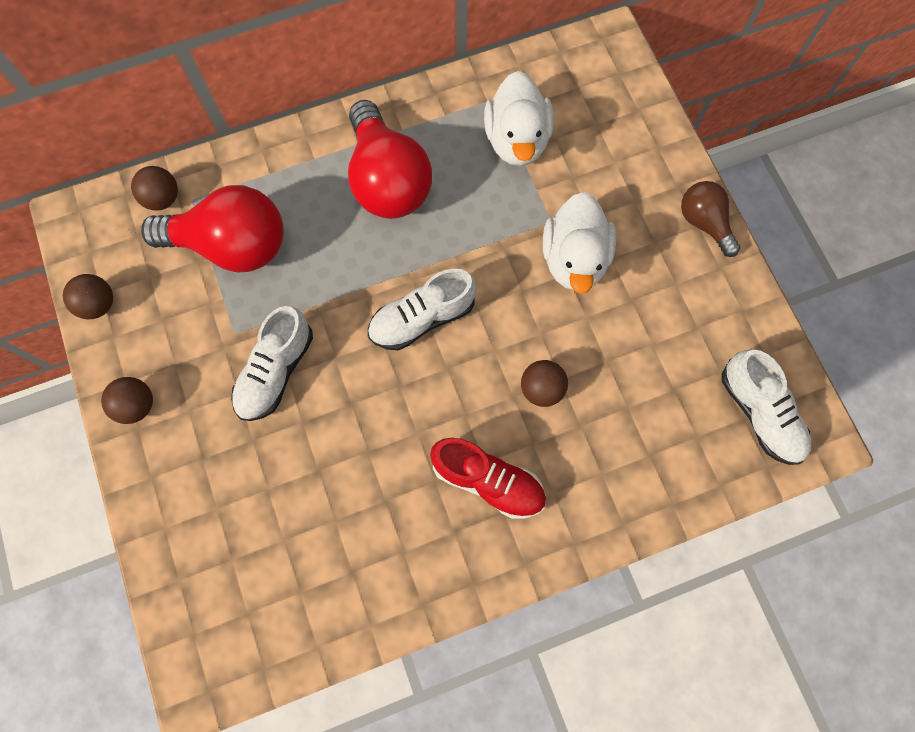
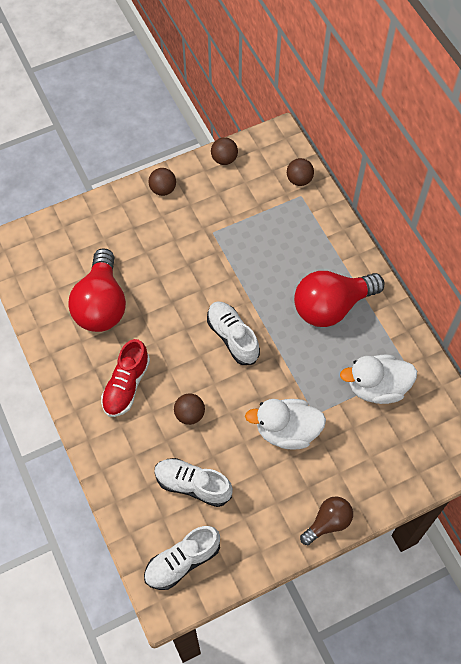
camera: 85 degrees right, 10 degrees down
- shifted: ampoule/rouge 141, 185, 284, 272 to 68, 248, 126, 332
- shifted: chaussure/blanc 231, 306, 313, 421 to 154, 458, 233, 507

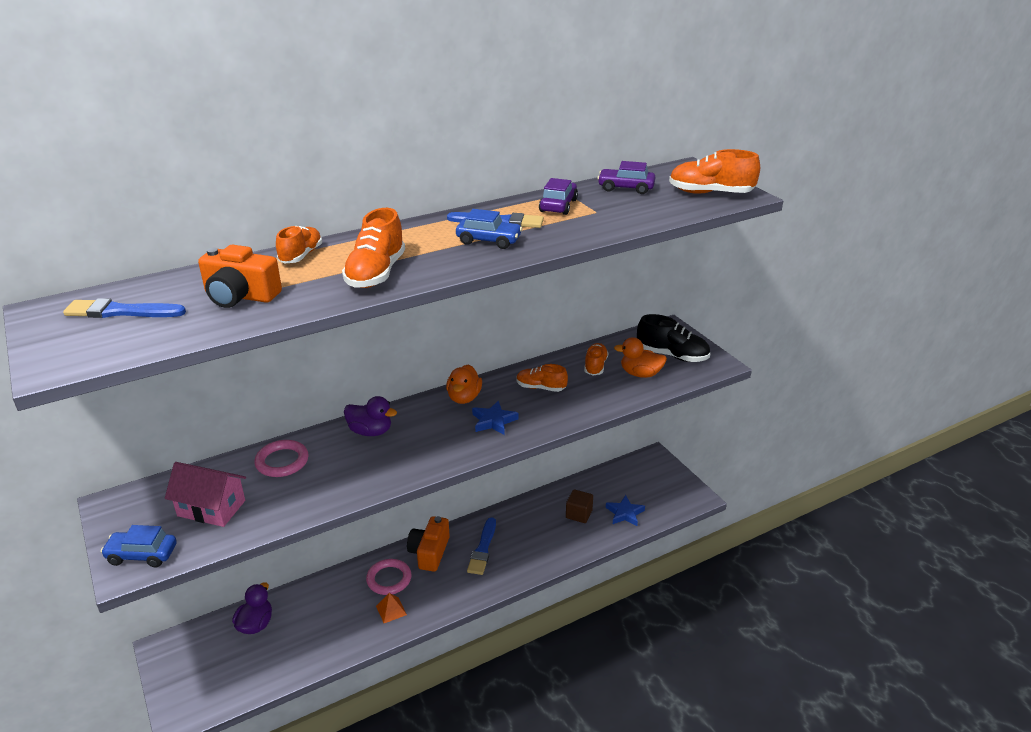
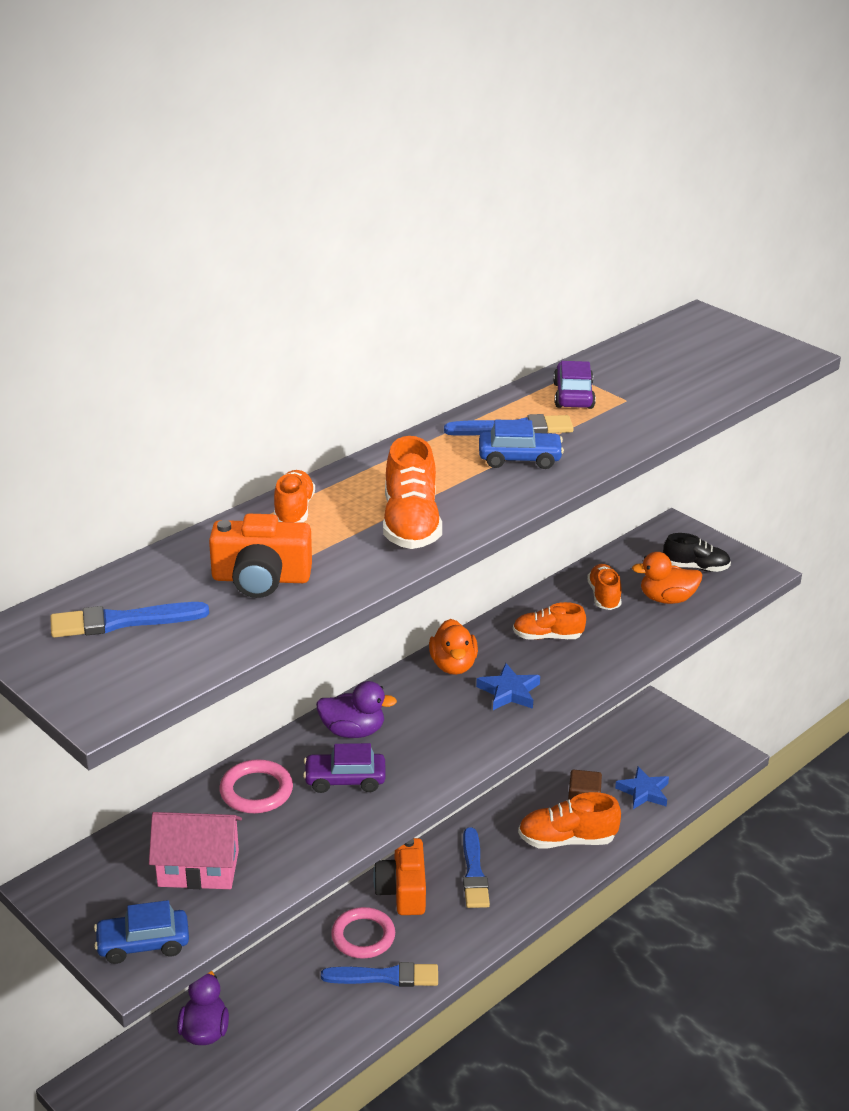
camera: 15 degrees left, 0 degrees up
- shifted: voiture/violet 597, 161, 655, 194 to 303, 743, 386, 793
- shifted: chaussure/orange 669, 149, 760, 194 to 518, 792, 621, 848
- swapped: pyramide/orange 376, 593, 407, 623 to pinceau/bleu 321, 962, 438, 987
- scaled: chaussure/noir 637, 314, 710, 362 = 663, 533, 731, 572 x0.66

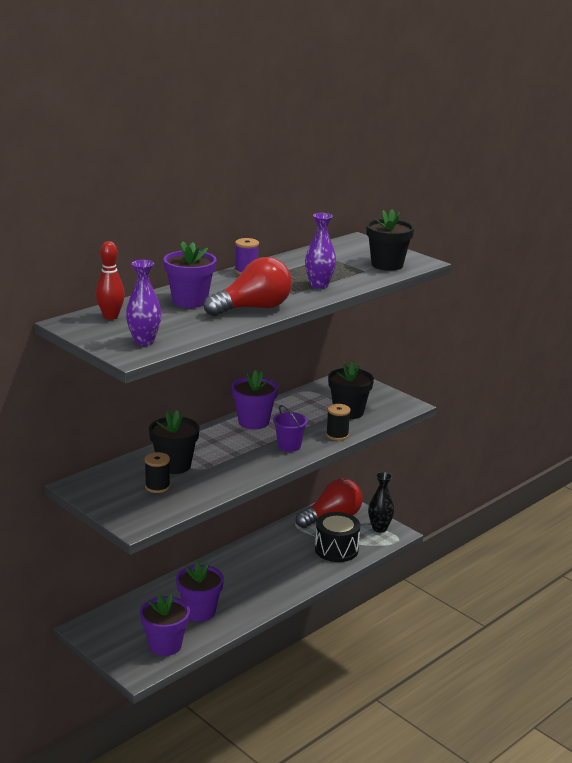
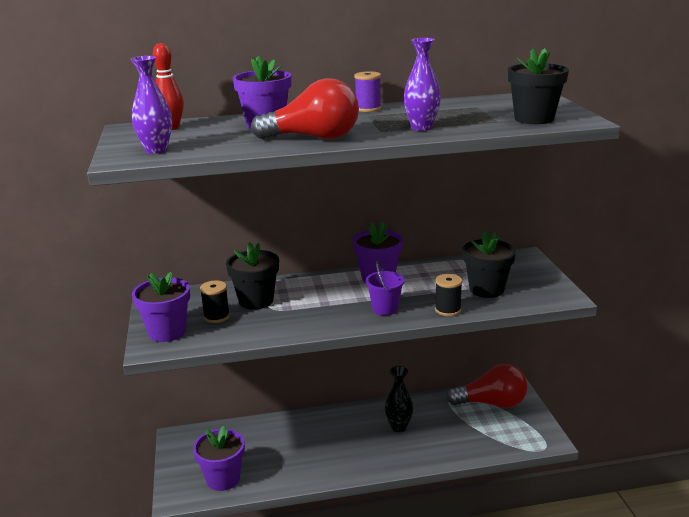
camera: 35 degrees right, 0 degrees up
- gone: tambour/noir 315, 512, 360, 562
- shifted: pot de fleurs/violet 176, 561, 224, 621 to 132, 272, 190, 342
- shifted: vase/noir 368, 472, 394, 533 to 385, 366, 414, 432

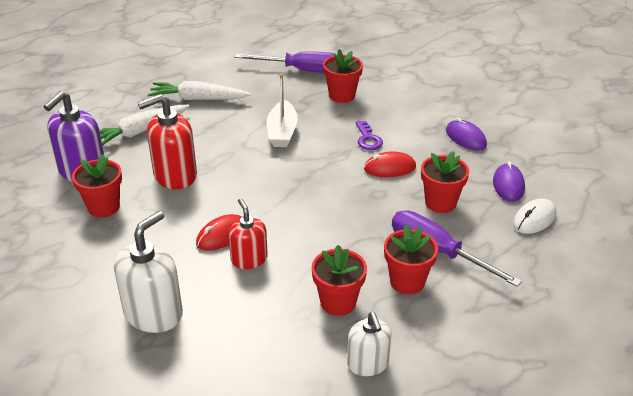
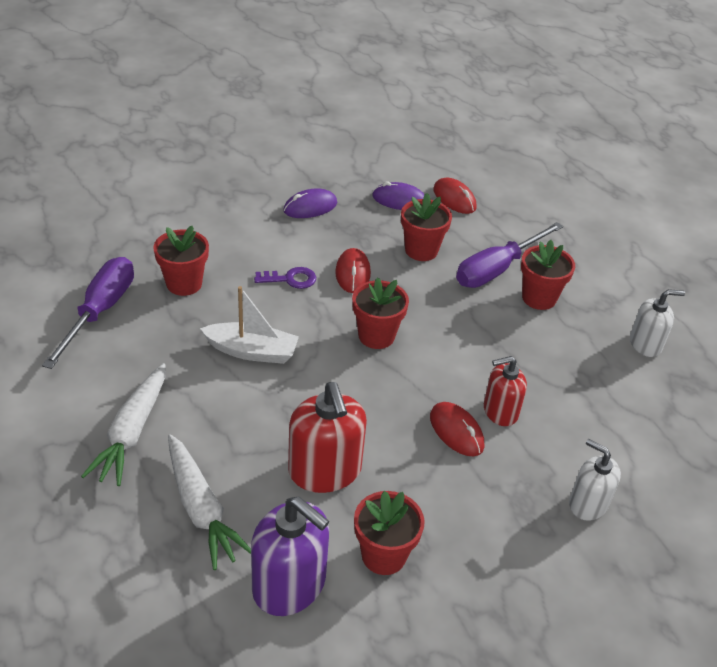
camera: 85 degrees left, 5 degrees up
- shifted: pot de fleurs/rouge 312, 245, 367, 316 to 352, 278, 409, 349
- repainted: souris/blanc 513, 198, 556, 234 to souris/rouge 433, 177, 477, 214
- scaled: distributeur de savon/blanc 114, 211, 183, 333 = 569, 439, 621, 521 x0.63

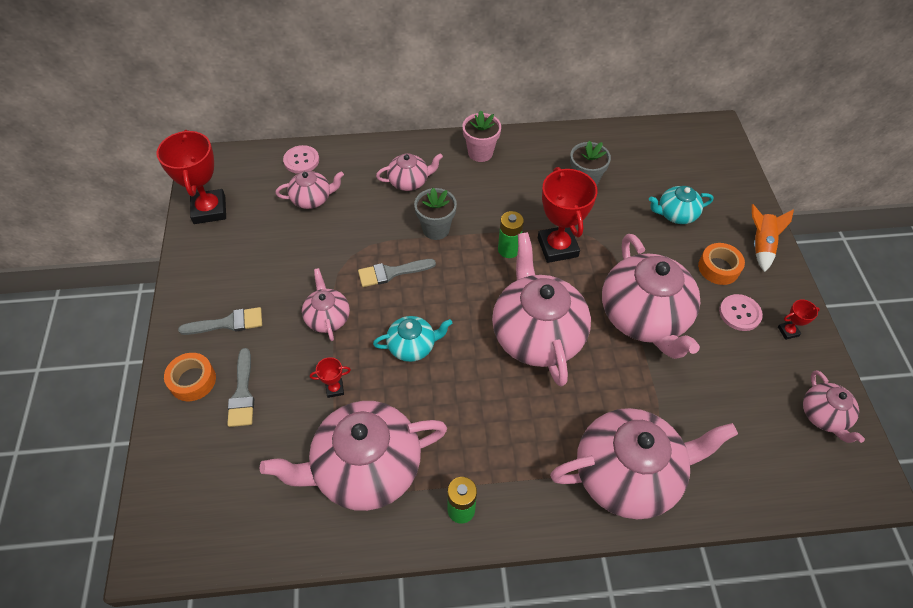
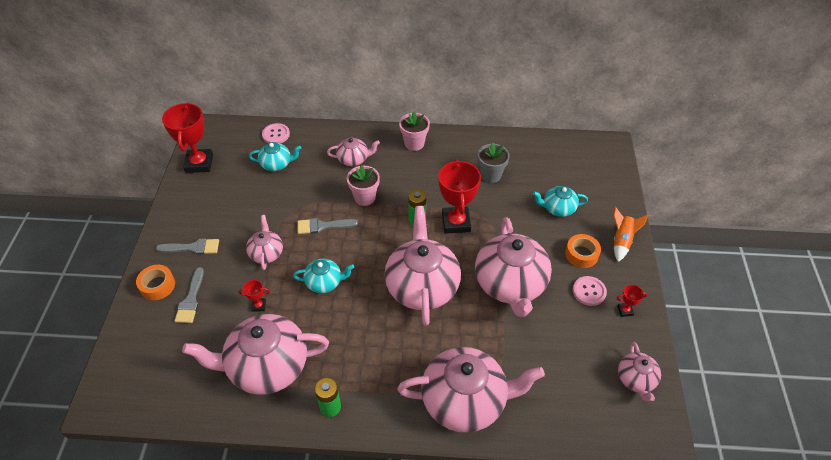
camera: 10 degrees right, 5 degrees down
- repainted: théière/rose 276, 171, 344, 209 to théière/turquoise 249, 142, 301, 171
- repainted: pot de fleurs/gris 414, 188, 457, 240 to pot de fleurs/rose 347, 165, 380, 206

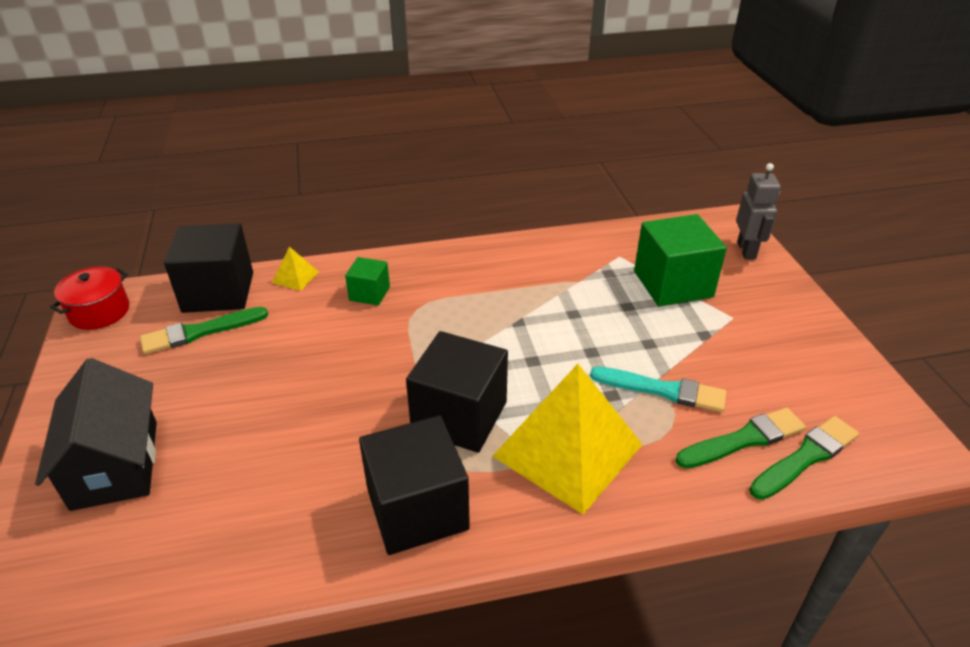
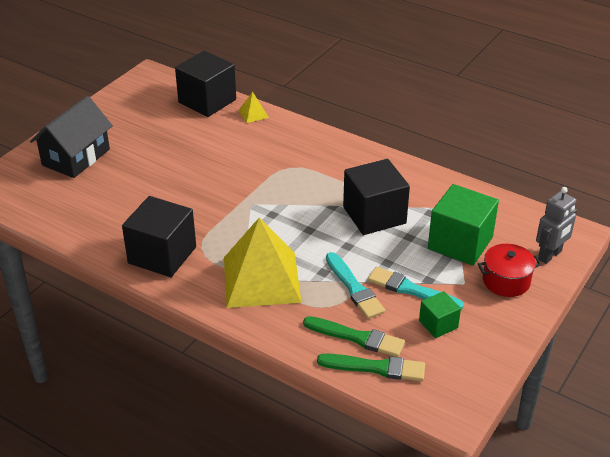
camera: 45 degrees right, 0 degrees up
- gone: pinceau/vert 140, 307, 268, 354
- new: pinceau/turquoise 368, 267, 464, 310
- shifted: marmite/rouge 50, 267, 129, 330 to 478, 244, 541, 297
- shifted: cube/vert 345, 257, 390, 306 to 419, 291, 461, 338
- shifted: cube/noir 406, 331, 508, 453 to 343, 159, 410, 235

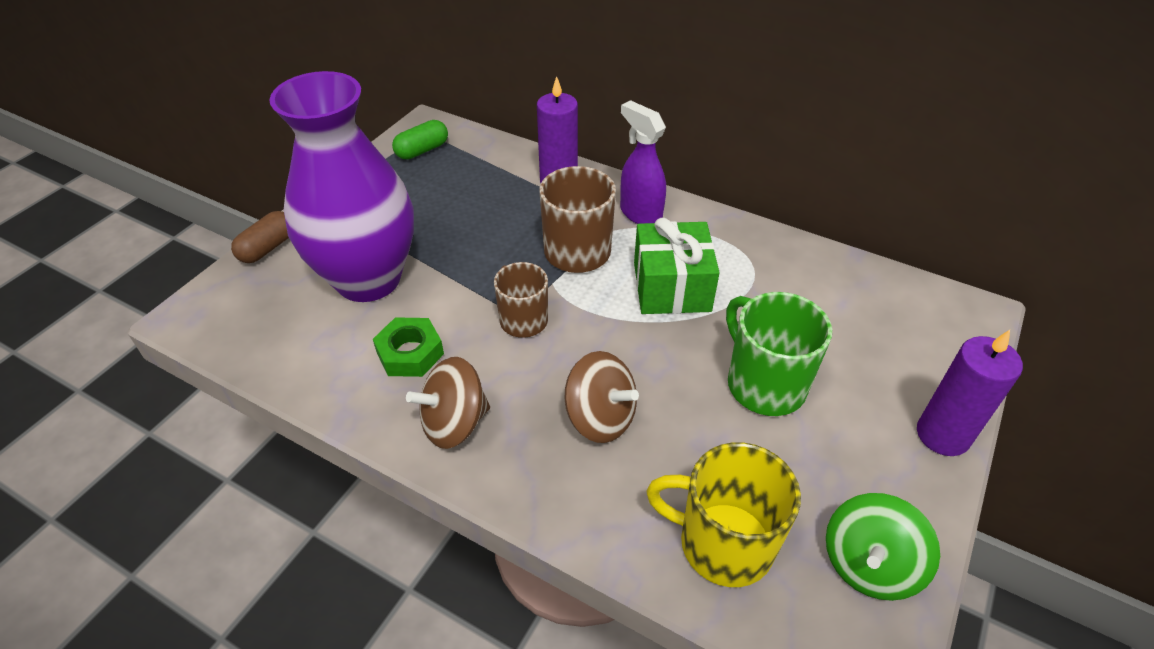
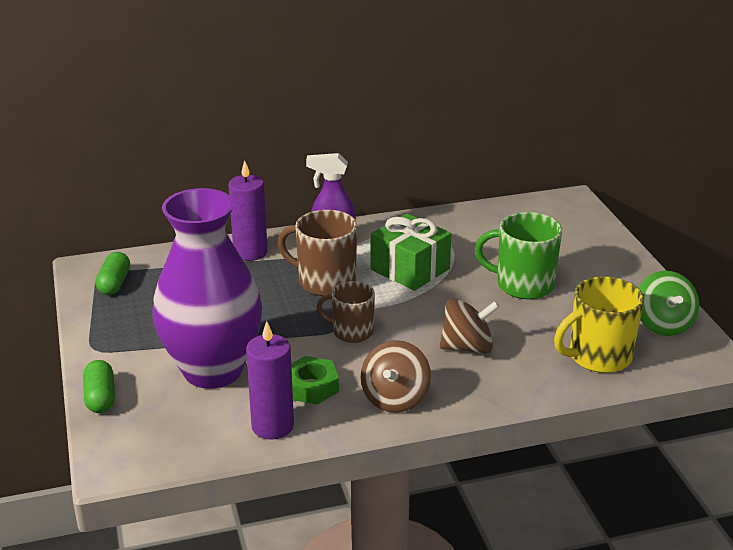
camera: 45 degrees left, 15 degrees down
- shifted: bougie/violet 917, 330, 1023, 456 to 246, 321, 294, 440
- repainted: gélule/marron 231, 211, 289, 263 to gélule/vert 83, 360, 115, 413

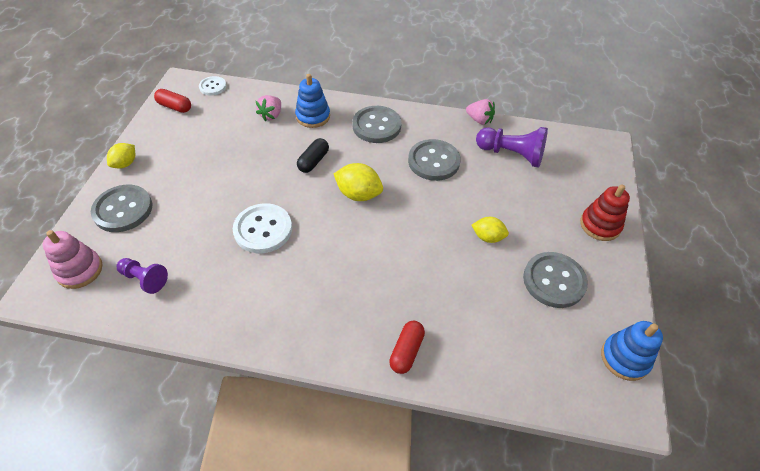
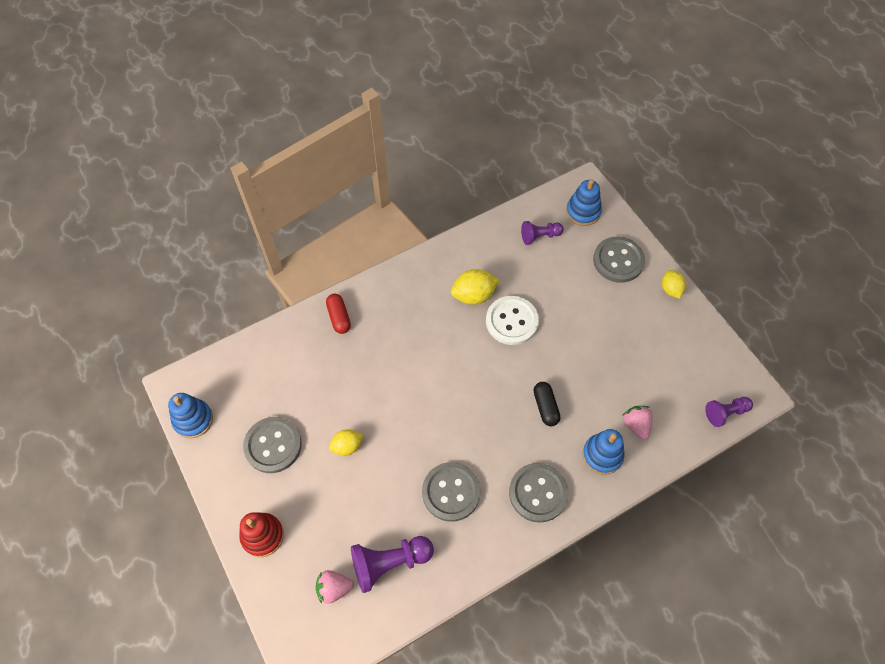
camera: 140 degrees right, 10 degrees up
- gone: gélule/rouge 154, 89, 191, 113
- shifted: citron/jaune 333, 163, 383, 201 to 451, 269, 499, 305
- shifted: fraise/rose 466, 99, 495, 125 to 316, 570, 354, 604
- swapped: bouton/blanc 199, 76, 226, 96 to pion/violet 705, 397, 753, 427
- repainted: jouet à empiler/rose 43, 230, 103, 289 to jouet à empiler/bleu 566, 179, 602, 226

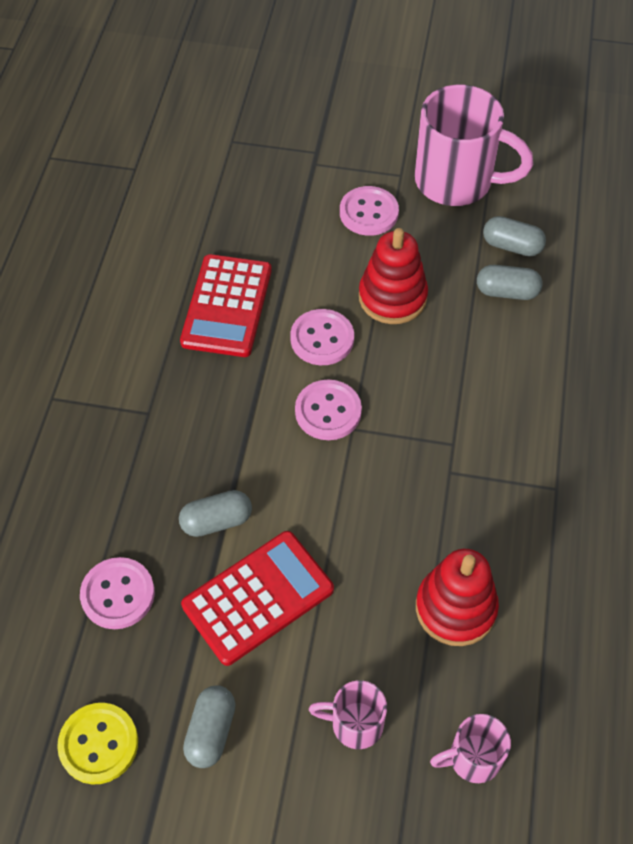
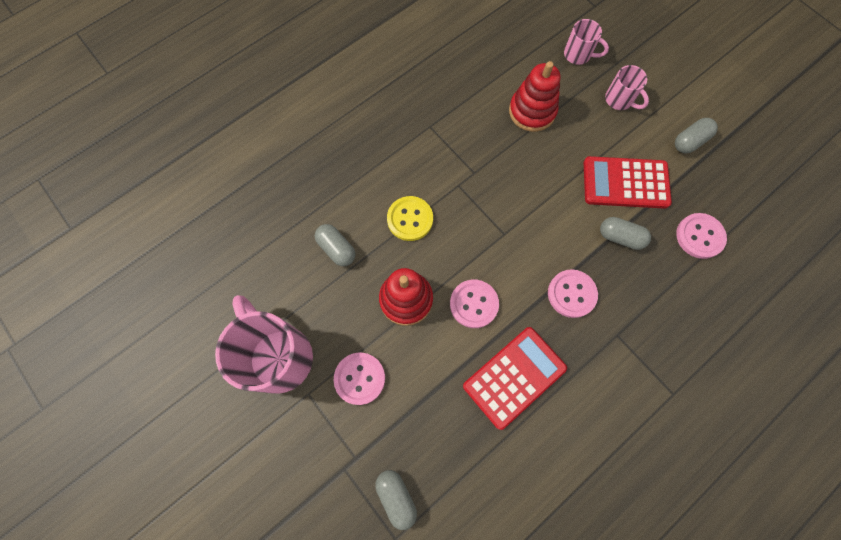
camera: 140 degrees left, 15 degrees up
- shifted: bouton/jaune 57, 703, 138, 785 to 387, 196, 433, 241
- shifted: bouton/rose 295, 380, 362, 440 to 548, 269, 598, 318
- shifted: gélule/gris 483, 216, 546, 257 to 375, 470, 417, 530

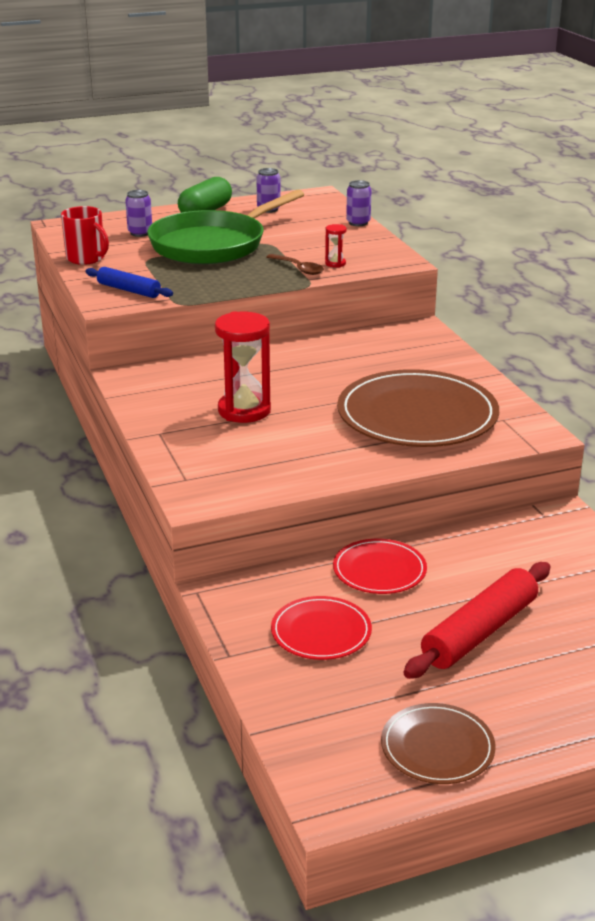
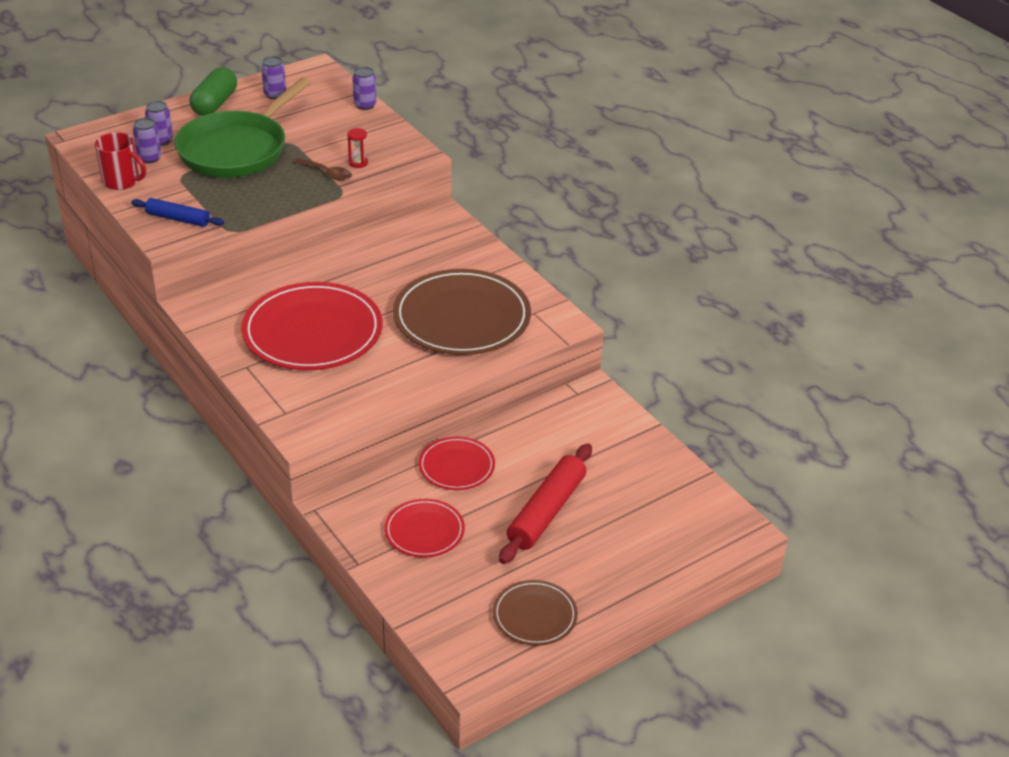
camera: 15 degrees left, 10 degrees up
- new: canette/violet 133, 118, 161, 164
- swapped: sablier/rouge 215, 311, 271, 423 to assiette/rouge 241, 282, 383, 370

